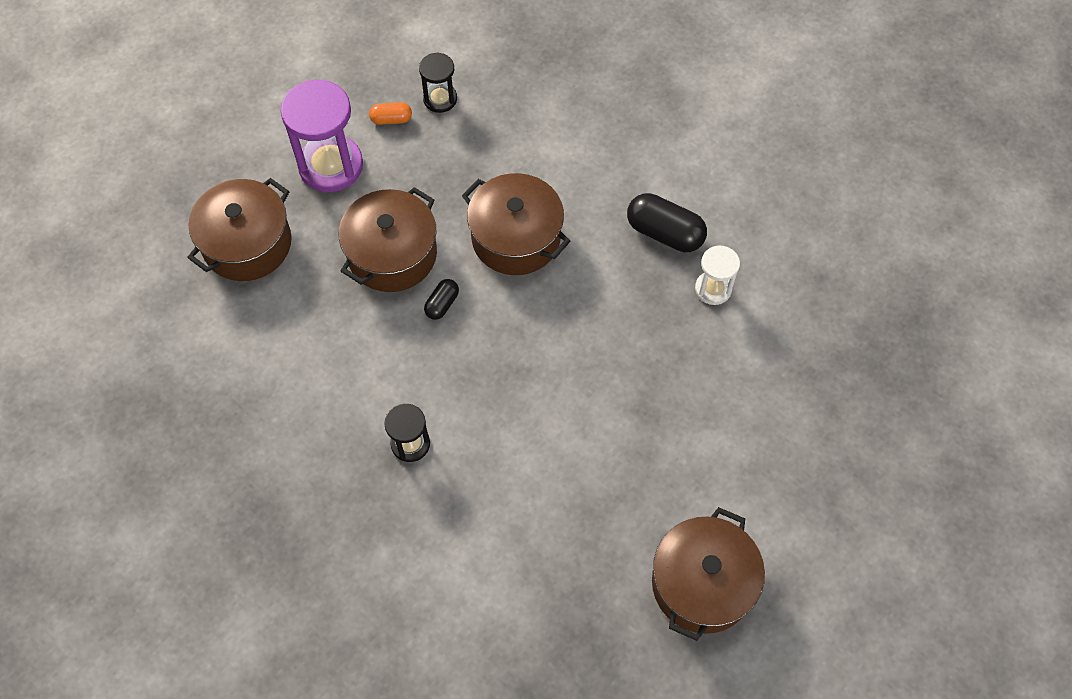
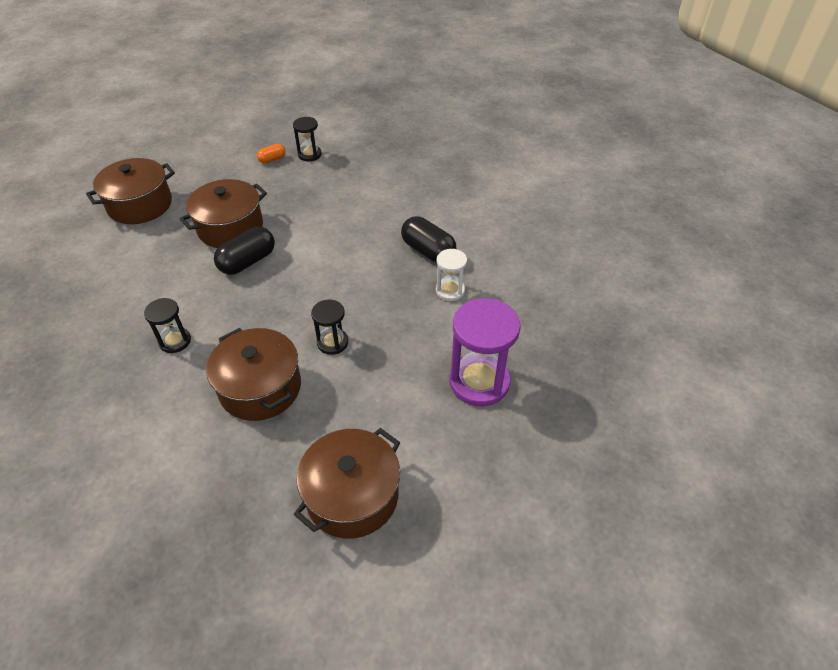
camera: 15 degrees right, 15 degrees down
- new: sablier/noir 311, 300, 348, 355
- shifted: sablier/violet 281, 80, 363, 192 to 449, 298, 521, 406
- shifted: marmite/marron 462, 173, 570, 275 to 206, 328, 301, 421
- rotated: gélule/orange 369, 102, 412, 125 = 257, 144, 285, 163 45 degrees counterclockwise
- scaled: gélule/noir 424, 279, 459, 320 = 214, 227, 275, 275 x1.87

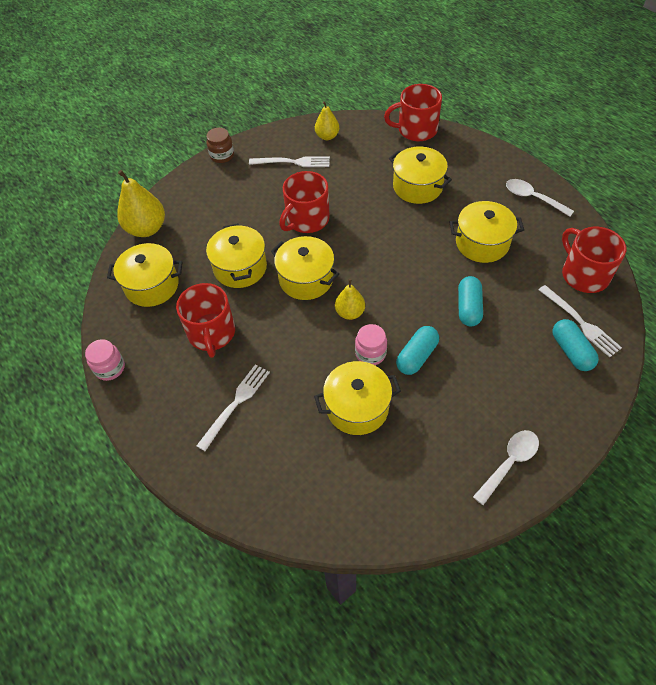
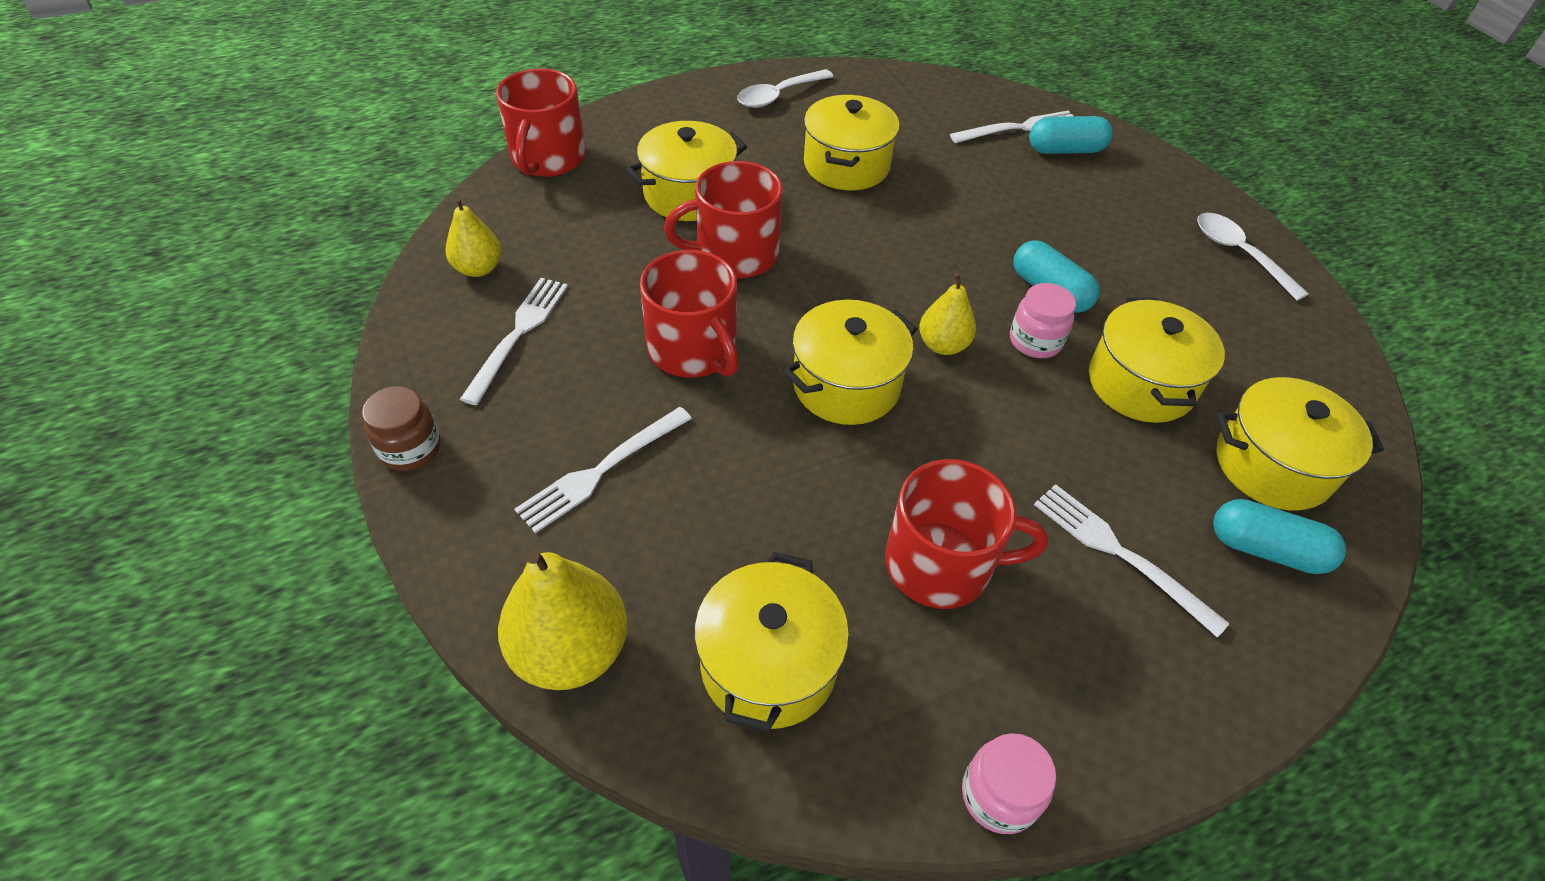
camera: 80 degrees left, 5 degrees down
- new: fourchette/blanc 514, 407, 692, 533
- shifted: marmite/jaune 206, 223, 267, 288 to 1216, 377, 1384, 511
- shifted: gélule/turquoise 458, 276, 483, 326 to 1213, 499, 1346, 574
- shifted: tasse/rouge 562, 227, 626, 293 to 664, 161, 783, 278

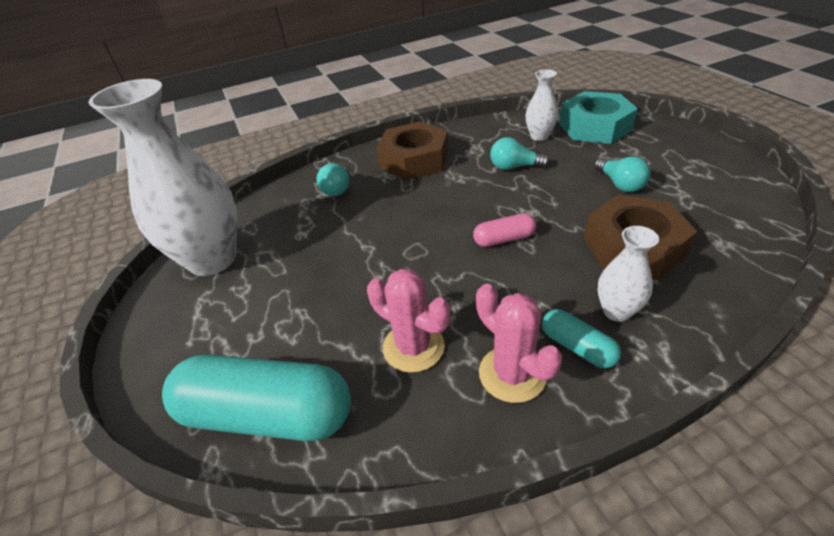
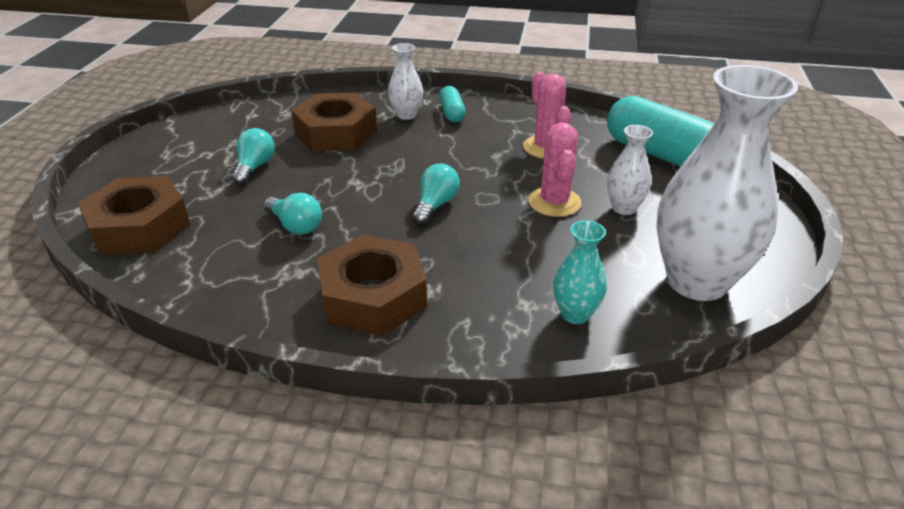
camera: 150 degrees left, 5 degrees down
- gone: gélule/rose 473, 213, 536, 247
- new: vase/turquoise 553, 220, 607, 324
- shifted: ampoule/turquoise 317, 162, 349, 196 to 413, 163, 460, 225
- shifted: cactus/rose 476, 284, 562, 403 to 528, 122, 582, 217
- shifted: vase/blanc 526, 69, 558, 141 to 607, 125, 653, 215
- repainted: écrou/turquoise 559, 91, 638, 144 to écrou/marron 78, 176, 190, 255

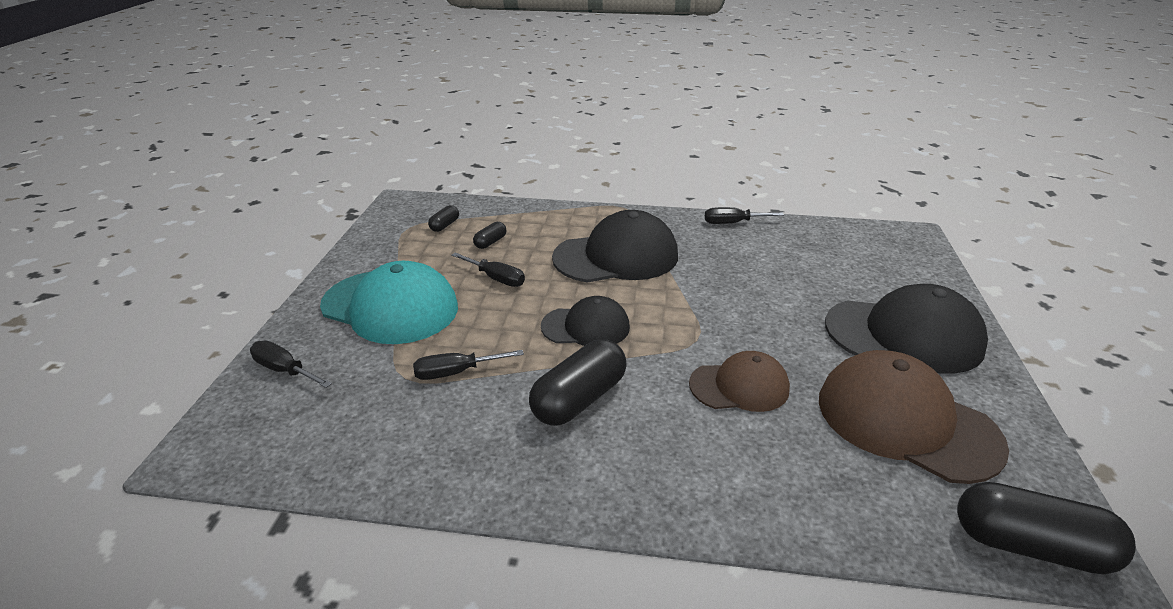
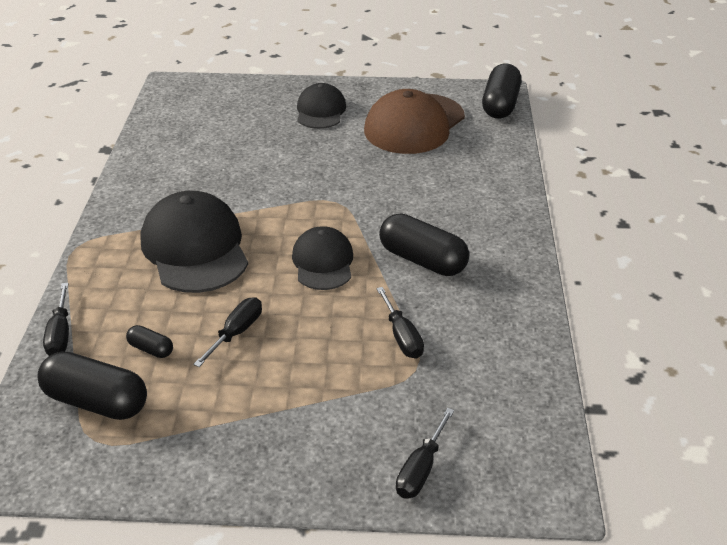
camera: 95 degrees left, 5 degrees up
- gone: casquette/turquoise 320, 261, 458, 344
- gone: casquette/marron 689, 351, 790, 412
- shifted: tournevis/noir 705, 207, 784, 224 to 43, 283, 69, 356
- scaled: gélule/noir 428, 205, 459, 232 = 37, 352, 147, 420 x2.08
- scaled: casquette/noir 825, 284, 988, 374 = 297, 83, 346, 129 x0.60

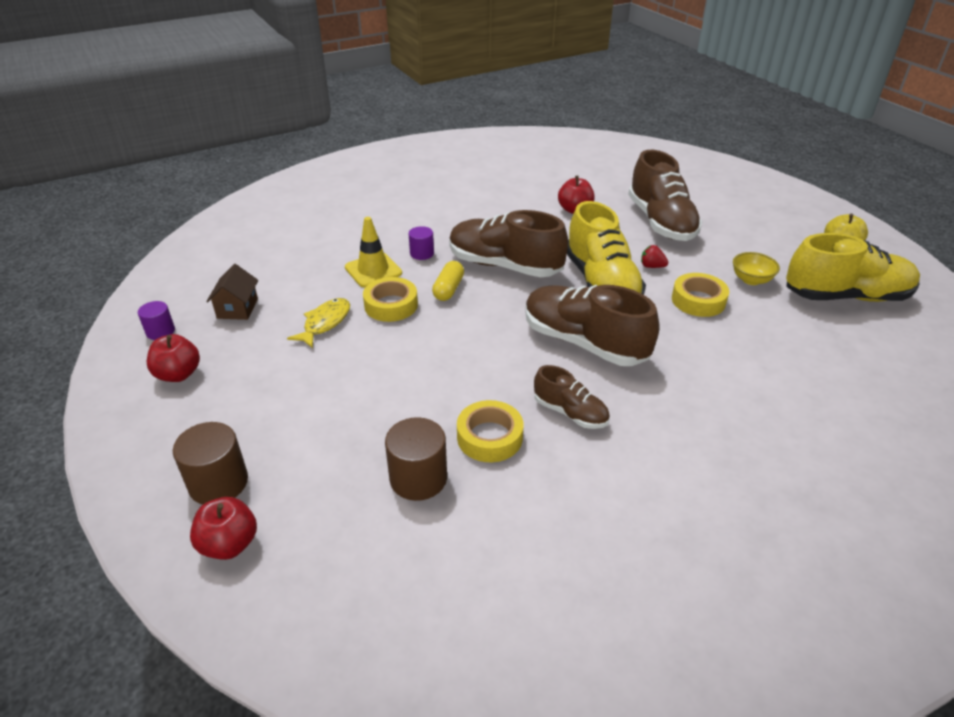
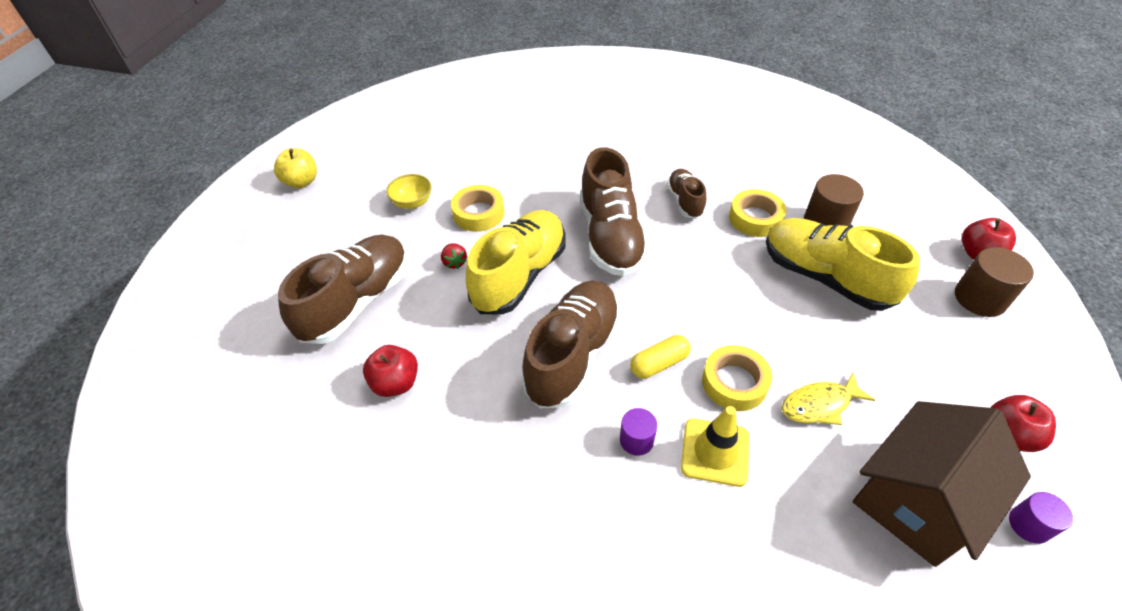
camera: 135 degrees left, 10 degrees up
- shifted: chaussure/jaune 786, 233, 920, 302 to 766, 218, 920, 311
- rotated: chaussure/marron 449, 210, 568, 277 = 521, 281, 621, 409 135 degrees counterclockwise
- scaled: maison/marron 206, 264, 258, 320 = 853, 401, 1031, 567 x2.03

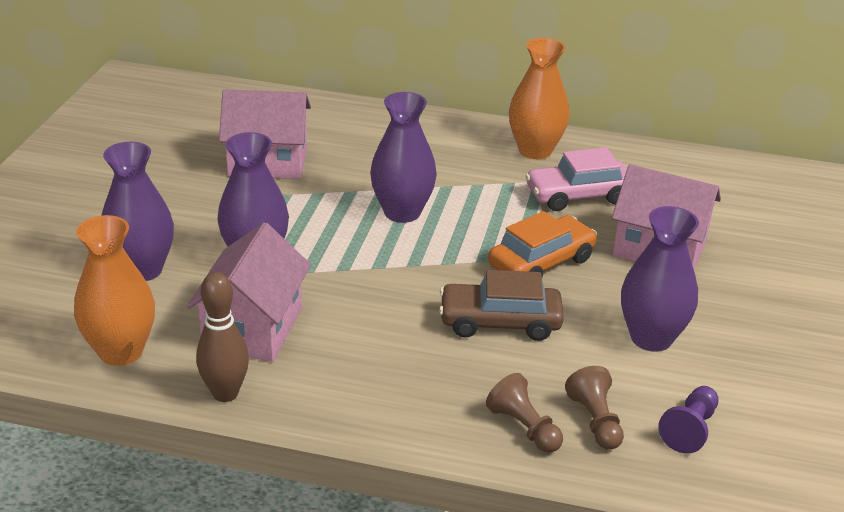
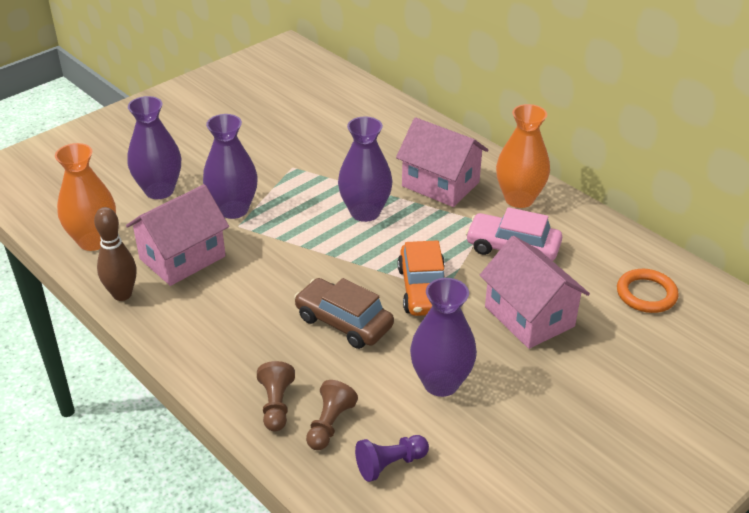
camera: 35 degrees right, 5 degrees up
- new: anneau/orange 617, 269, 679, 313
- shifted: maison/rose 219, 90, 311, 179 to 396, 117, 488, 207
- rotated: voiture/orange 488, 211, 597, 277 = 397, 240, 445, 316 90 degrees clockwise

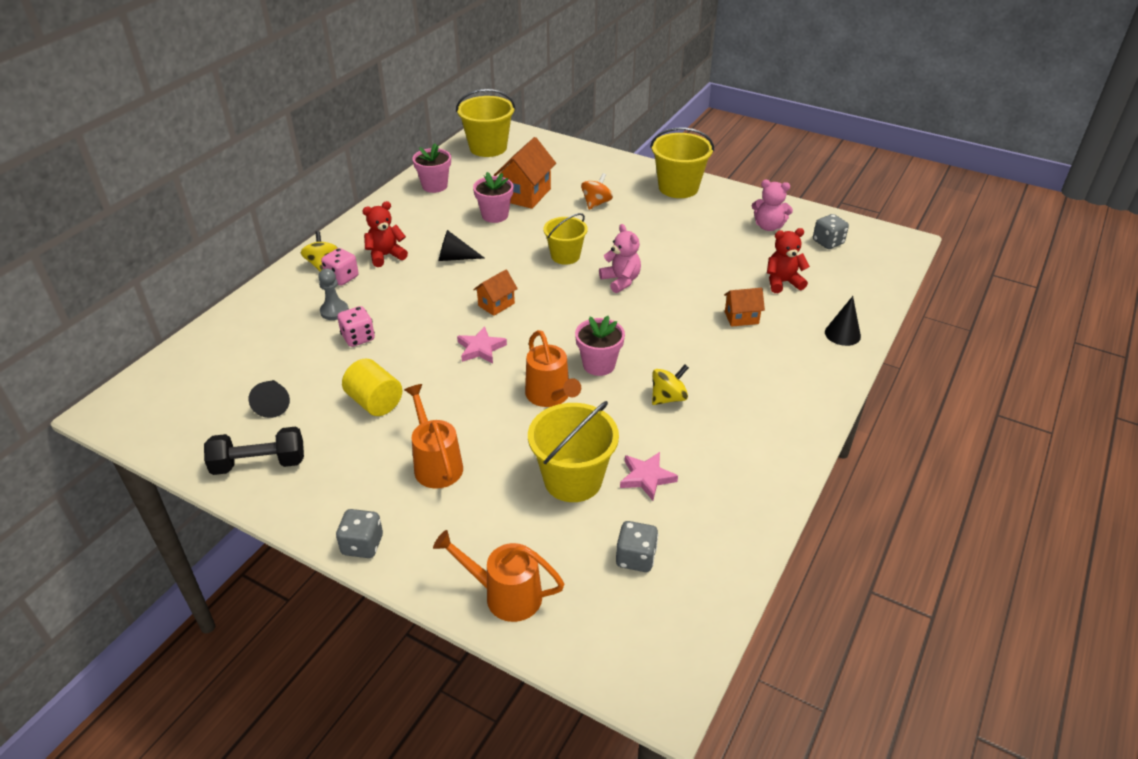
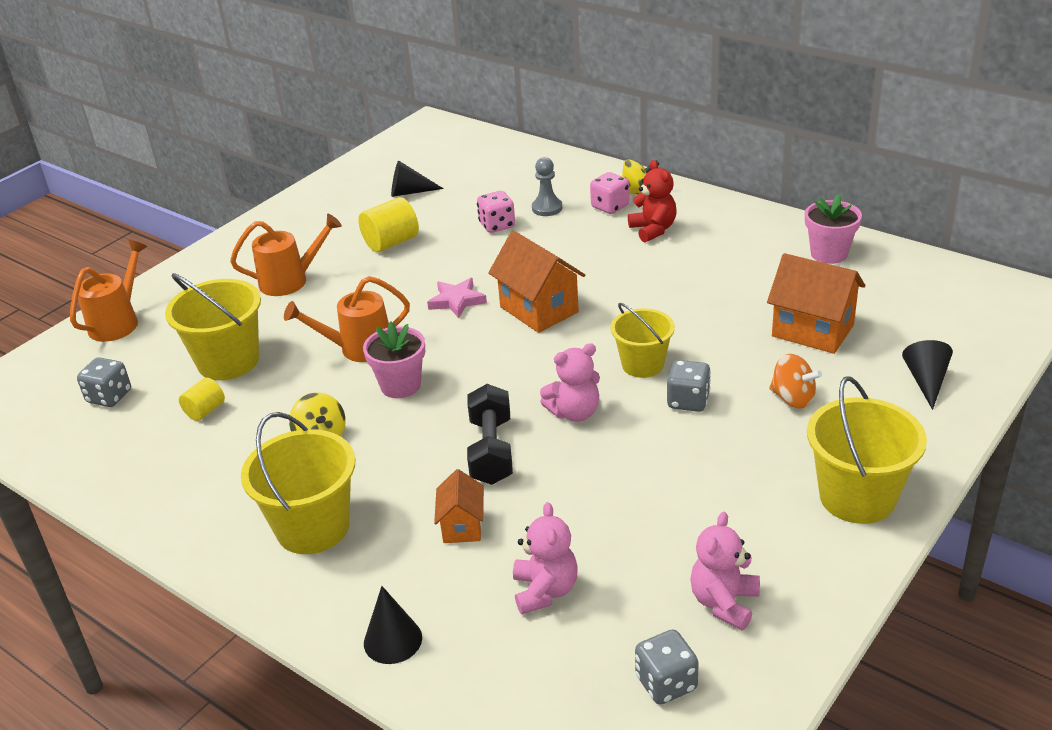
camera: 100 degrees right, 5 degrees down
- gone: pot de fleurs/rose 473, 172, 514, 223
- shifted: haltère/noir 204, 427, 304, 475 to 467, 384, 513, 485
- shifted: dé/gris 336, 509, 383, 558 to 667, 360, 711, 412
- shifted: cône/noir 439, 230, 484, 261 to 902, 340, 953, 410
- shifted: seau/jaune 456, 89, 516, 157 to 241, 412, 355, 554
- swapped: étoile/rose 620, 452, 678, 501 to cylindre/jaune 179, 378, 225, 421
- repainted: ours en peluche/rouge 767, 228, 810, 293 to ours en peluche/rose 513, 502, 578, 614
- scaled: maison/orange 473, 270, 518, 316 = 488, 231, 585, 333 x1.74

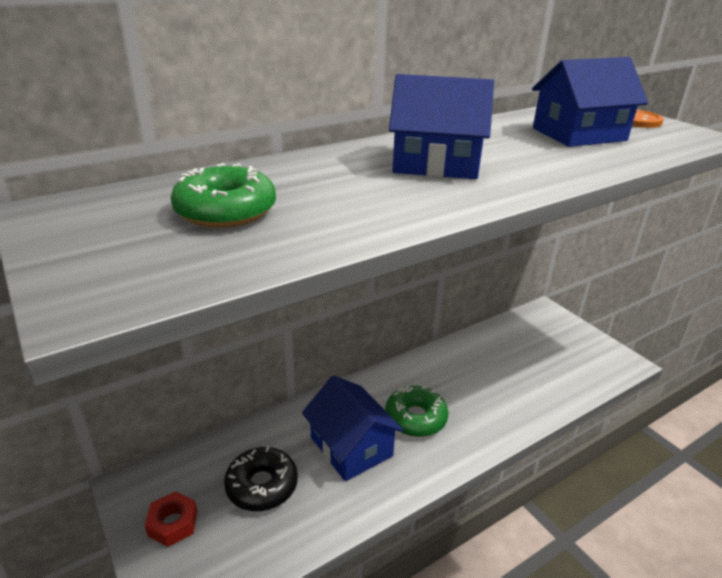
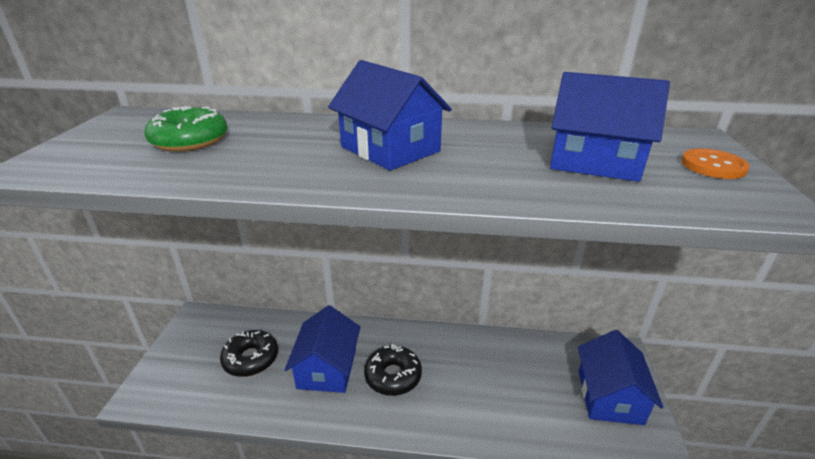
camera: 40 degrees right, 0 degrees up
- gone: écrou/rouge 145, 491, 198, 547
- new: maison/bleu 578, 330, 664, 425
- repainted: beignet/vert 385, 386, 449, 437 to beignet/noir 364, 344, 422, 396

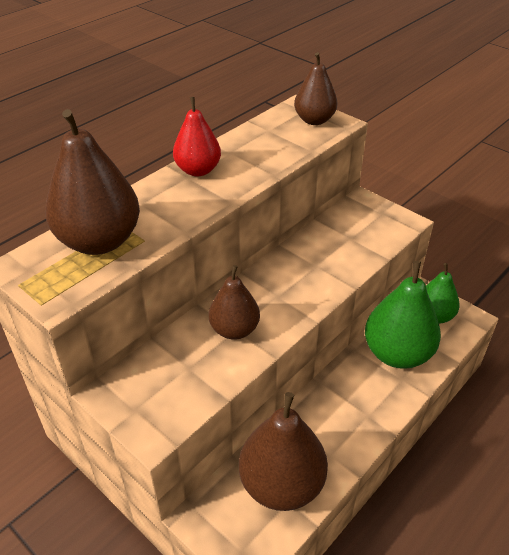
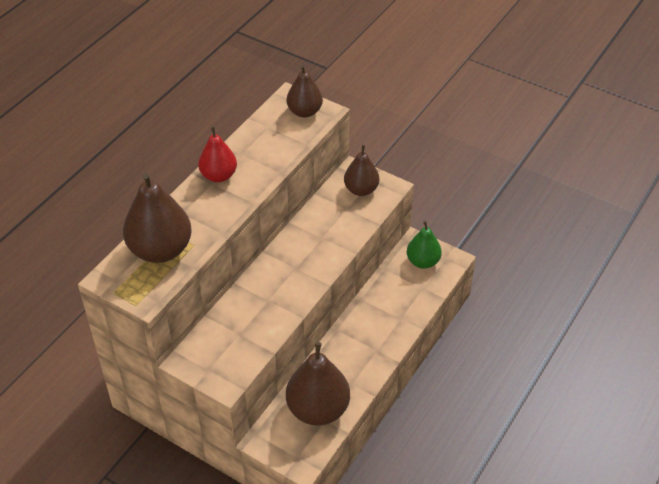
camera: 10 degrees left, 5 degrees up
- gone: poire/vert 365, 261, 441, 369
- shifted: poire/marron 209, 265, 260, 340 to 344, 145, 379, 196

